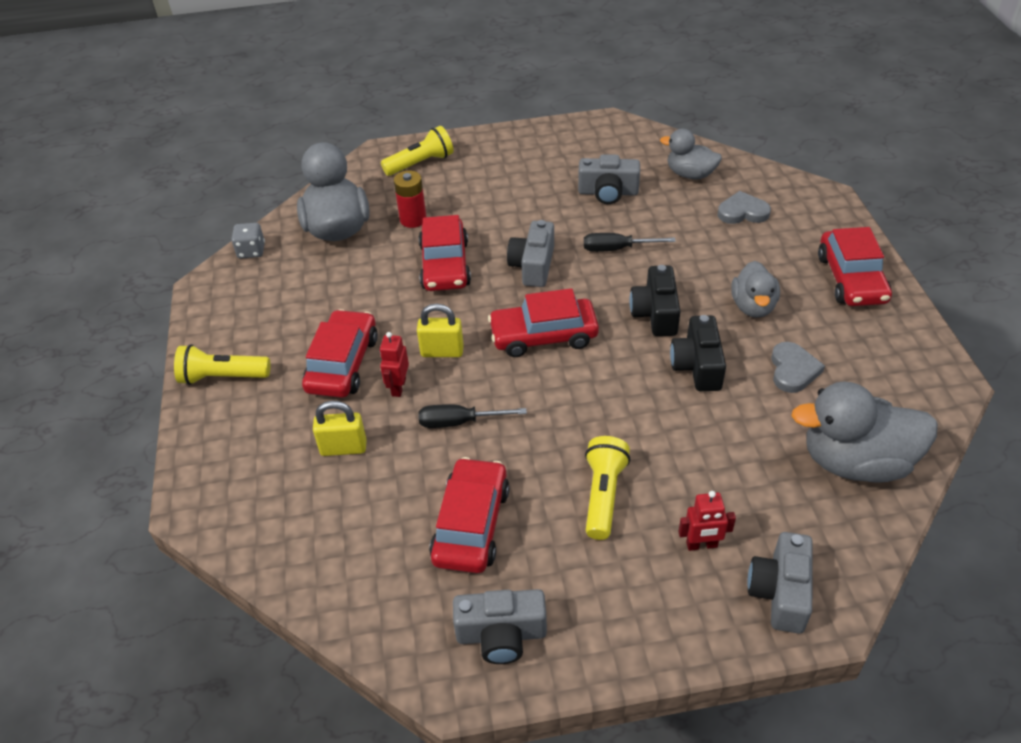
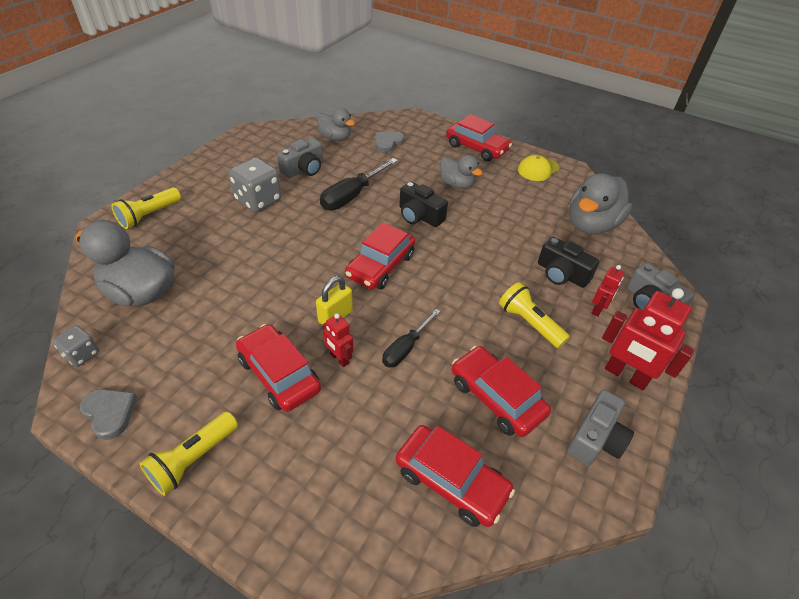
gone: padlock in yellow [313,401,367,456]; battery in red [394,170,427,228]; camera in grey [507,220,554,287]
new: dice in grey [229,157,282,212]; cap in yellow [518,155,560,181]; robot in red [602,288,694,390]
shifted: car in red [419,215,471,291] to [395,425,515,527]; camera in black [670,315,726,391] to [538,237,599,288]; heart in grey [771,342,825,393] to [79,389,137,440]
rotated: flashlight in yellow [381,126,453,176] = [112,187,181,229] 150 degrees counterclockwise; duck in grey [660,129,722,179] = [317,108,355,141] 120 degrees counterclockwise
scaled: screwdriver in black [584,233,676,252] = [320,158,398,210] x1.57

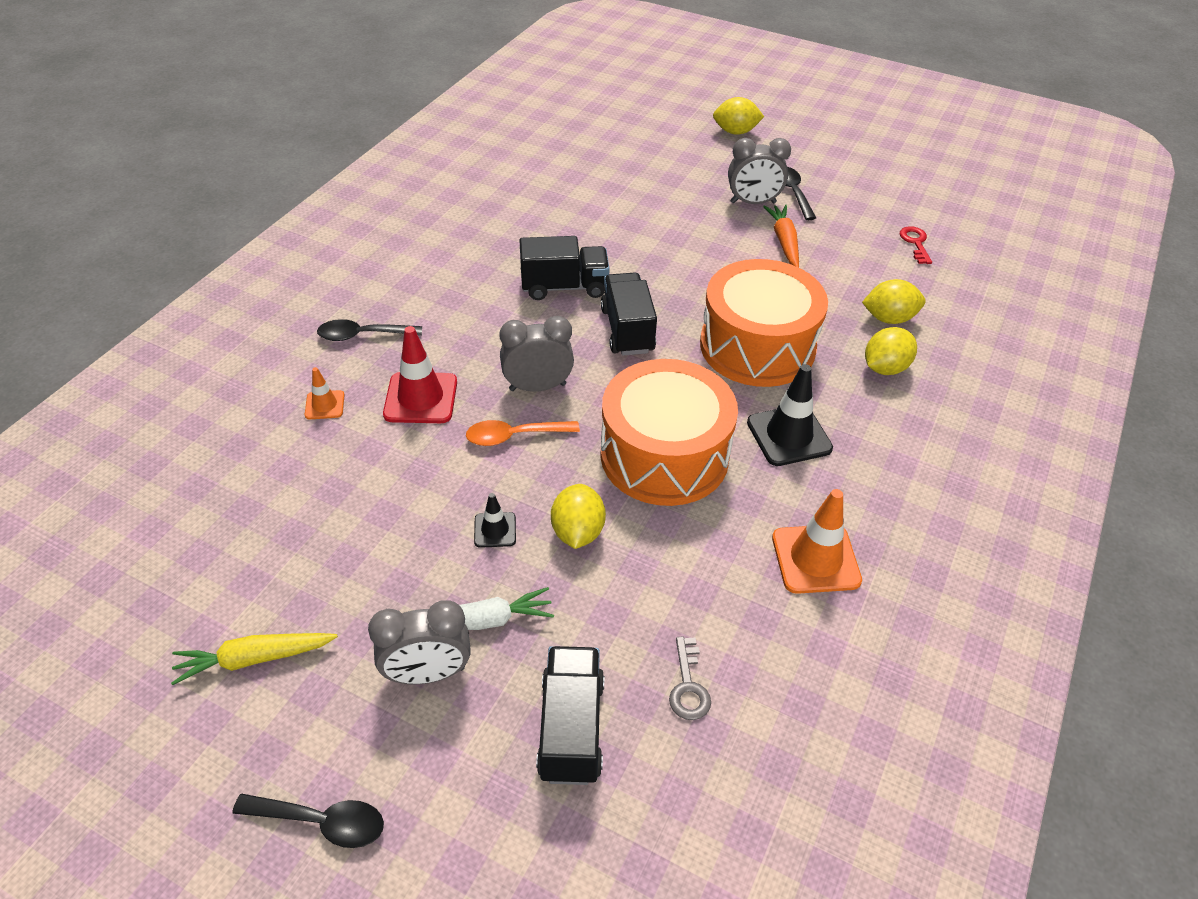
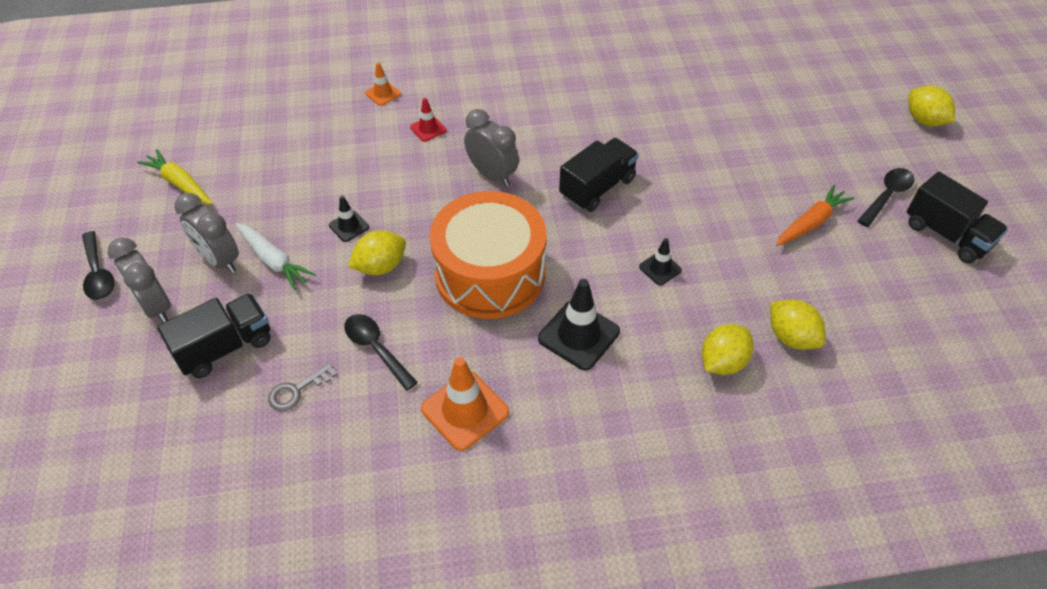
gone: spoon in orange [466,420,580,446]; key in red [900,226,932,264]
shifted: spoon in black [317,319,422,341] to [344,314,418,391]; truck in black [519,236,609,300] to [907,172,1008,263]; clock in grey [728,138,791,204] to [108,238,171,323]
swapped: drum in orange [700,259,828,387] to traffic cone in black [639,238,682,285]
rotated: lemon in yellow [865,327,917,375] = [702,324,754,375] 60 degrees counterclockwise
scaled: traffic cone in red [383,326,457,423] = [410,98,446,142] x0.54

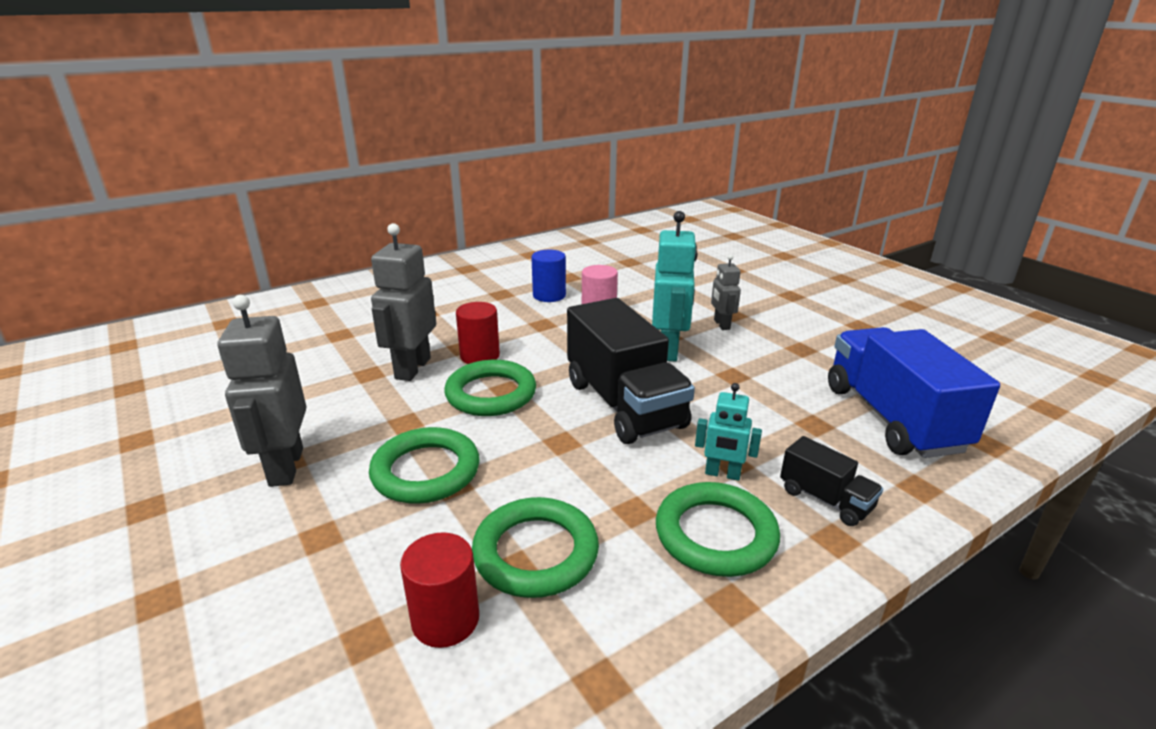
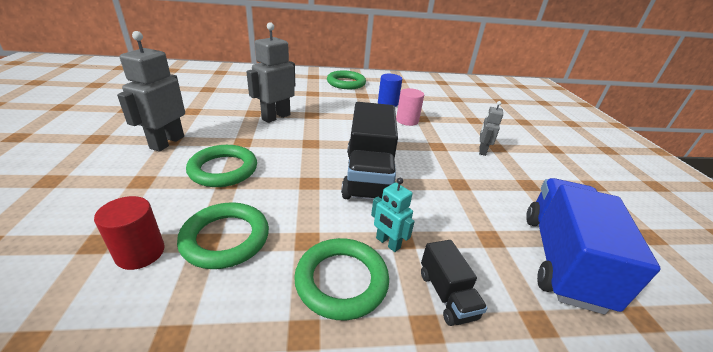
gone: cylinder in red [456,302,500,364]; robot in turquoise [652,211,697,361]
shifted: ring in green [444,360,536,416] to [327,71,366,89]

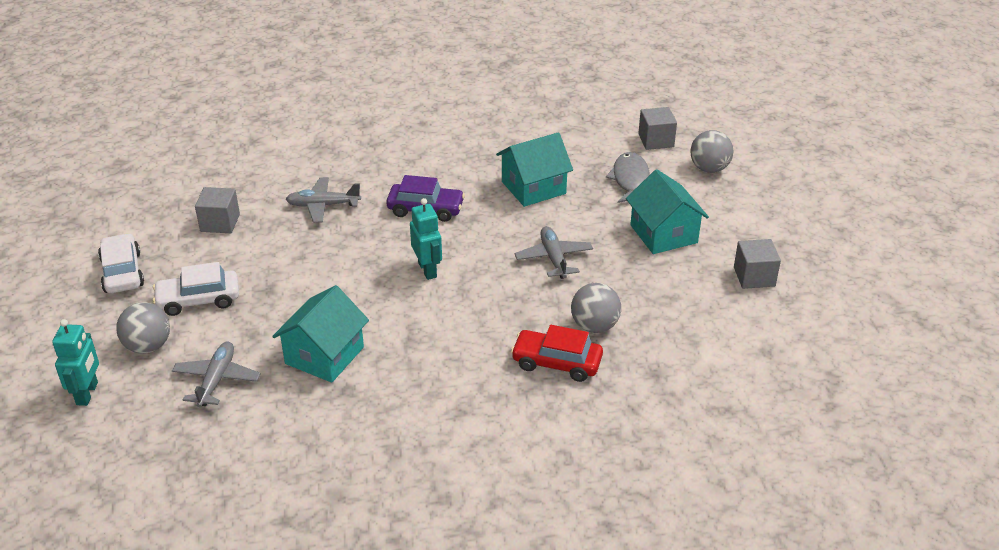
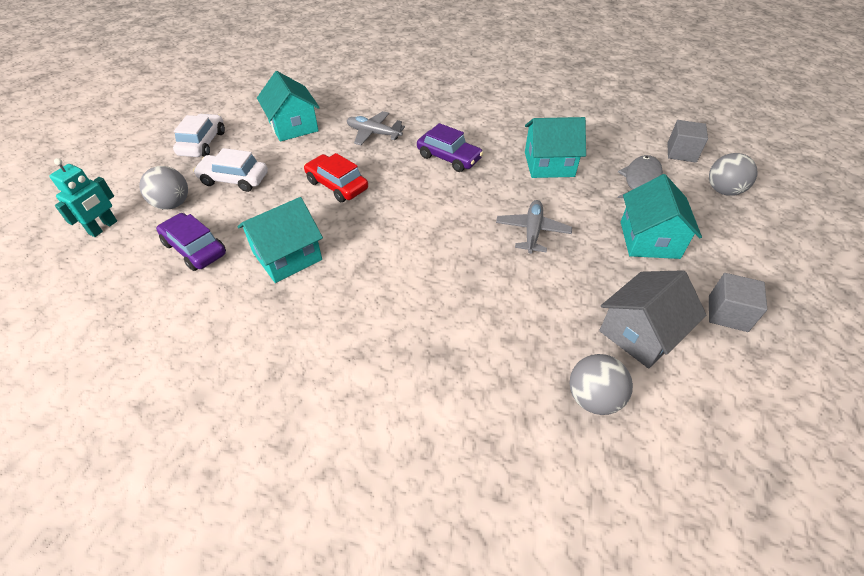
gone: robot in turquoise [410,198,442,280]
new: house in grey [599,270,706,368]
shifted: car in red [511,325,603,382] to [304,153,368,202]; ball in grey [571,283,621,333] to [570,354,633,415]
swapped: plane in grey [172,342,261,407] to car in purple [156,213,226,271]; cube in grey [195,187,240,233] to house in turquoise [257,71,320,142]

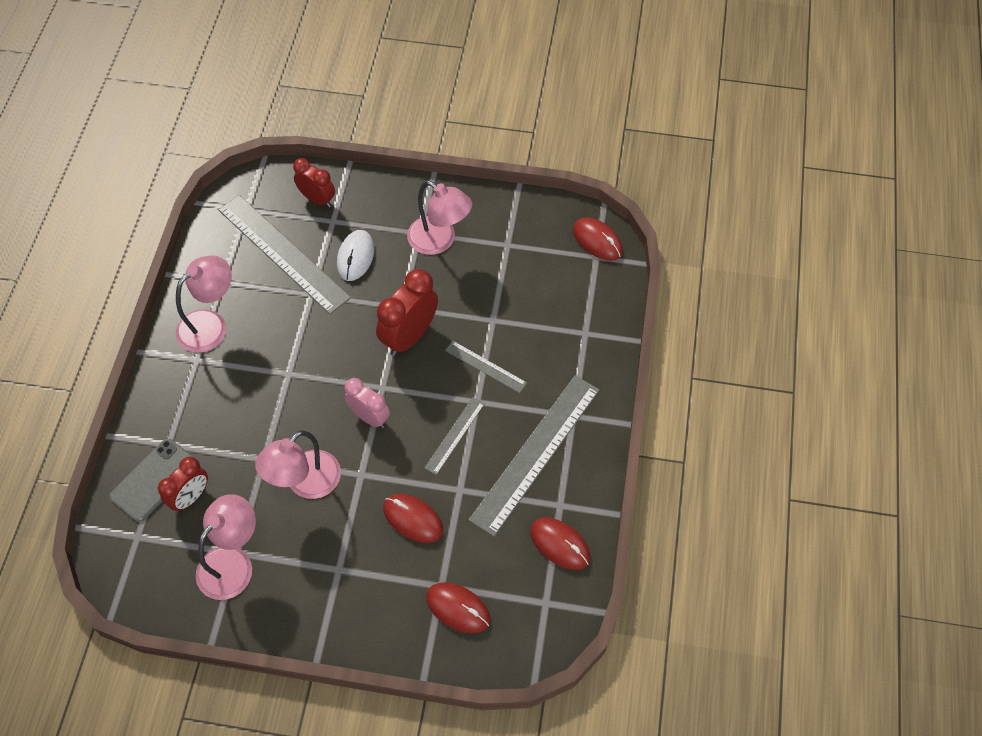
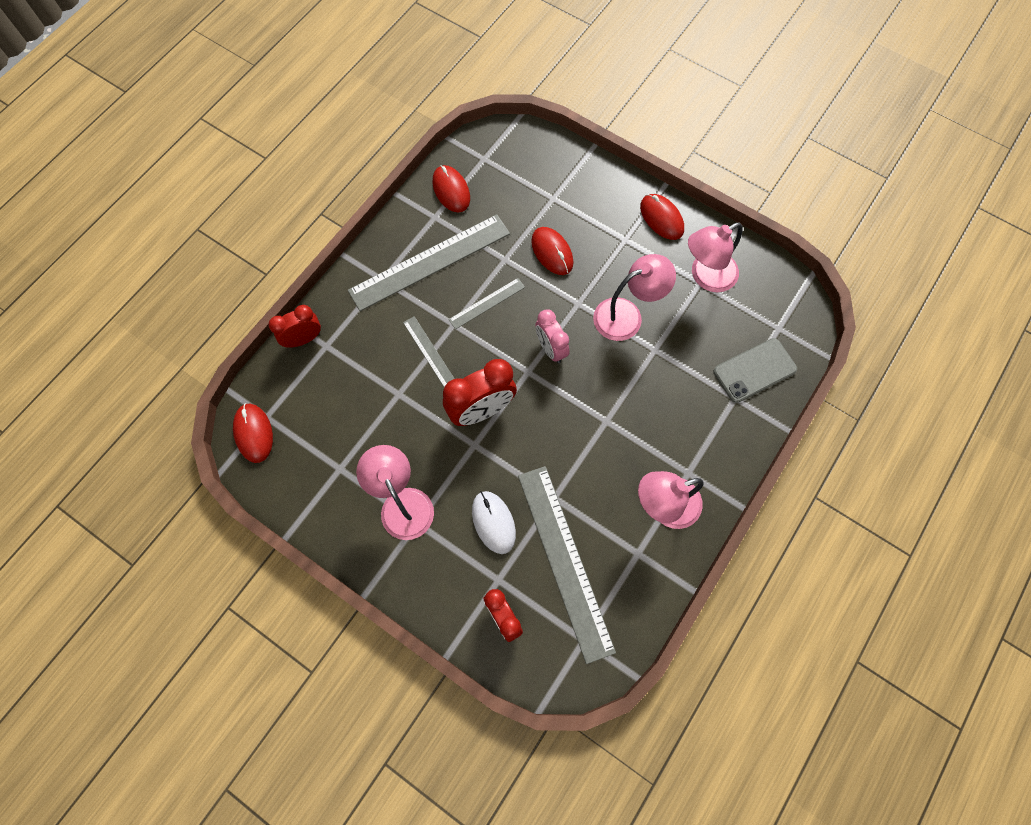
shifted: clock in red [158,457,208,512] to [269,305,321,348]; mouse in red [426,582,491,634] to [640,194,684,240]
rotated: mouse in white [337,230,374,281] = [472,491,516,554] 60 degrees counterclockwise

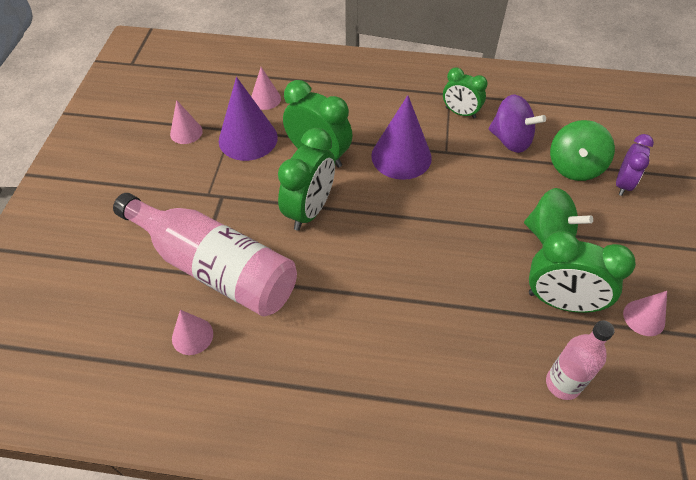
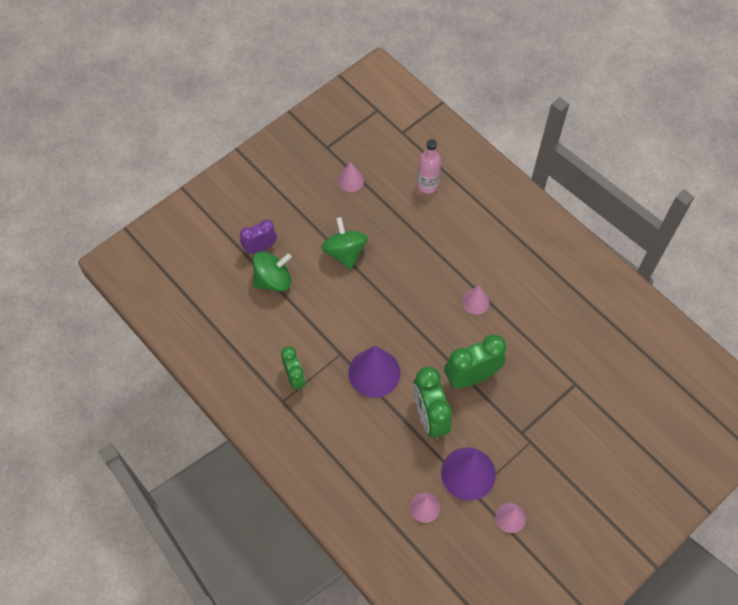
gone: bottle in pink [113,193,297,317]; spinning top in purple [489,95,546,153]; clock in green [529,231,636,313]
shifted: cone in pink [172,310,213,355] to [462,286,490,315]

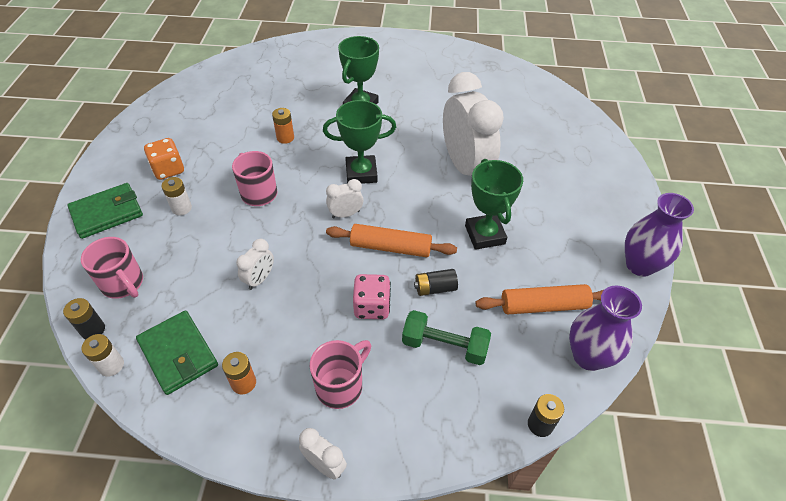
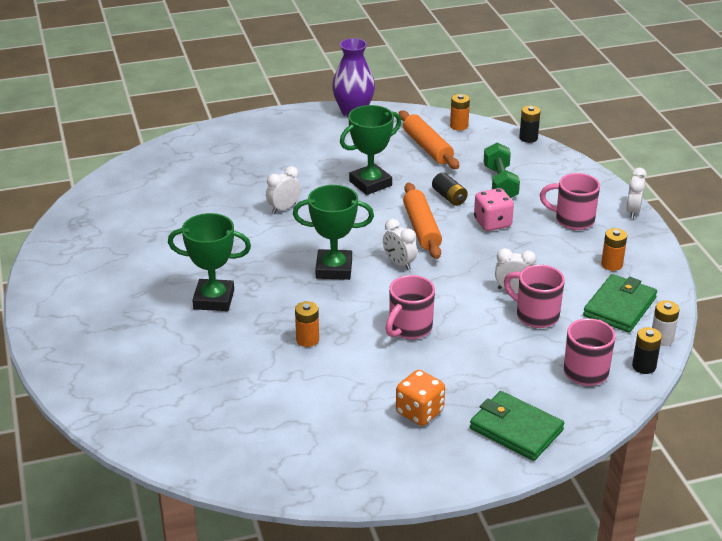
gone: battery in white [162,177,192,215]
new: mug in pink [504,265,565,328]
swapped: vase in purple [569,285,642,371] to battery in orange [450,94,470,131]
rotated: trophy in green [323,100,396,184] = [293,185,374,280] 60 degrees counterclockwise
scaled: clock in white [443,72,504,176] = [266,166,301,214] x0.43

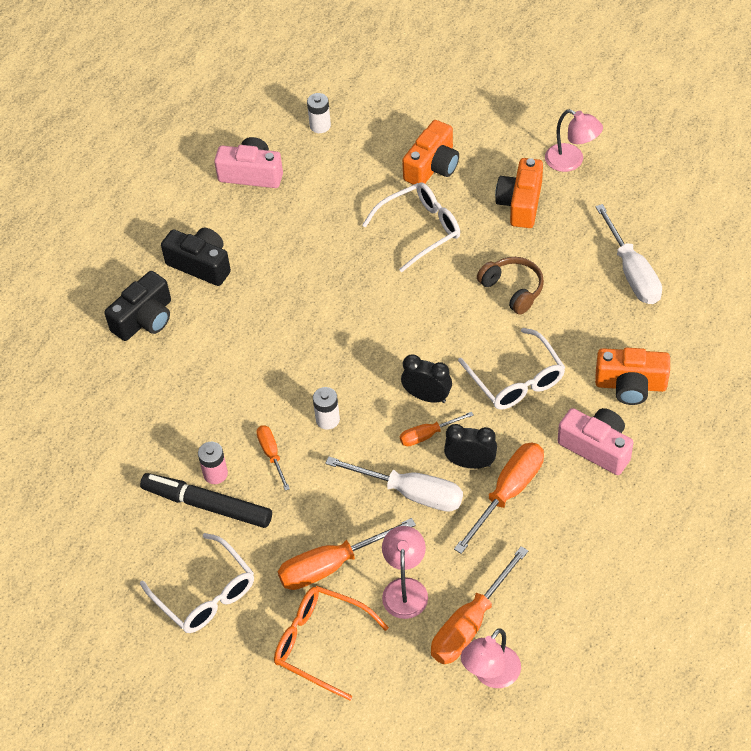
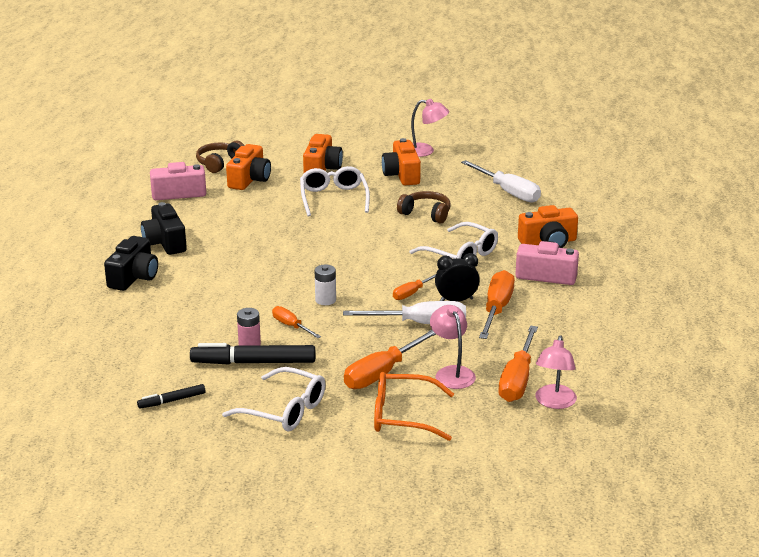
gone: clock in black [401,354,452,403]
new: marker in black [137,384,205,409]; camera in orange [226,144,271,190]
swapped: battery in white [307,93,331,133] to headphones in brown [196,141,244,173]
rotated: camera in black [161,228,231,286] = [141,202,187,255] 120 degrees counterclockwise; glasses in white [362,182,460,273] = [300,166,370,217] 45 degrees counterclockwise

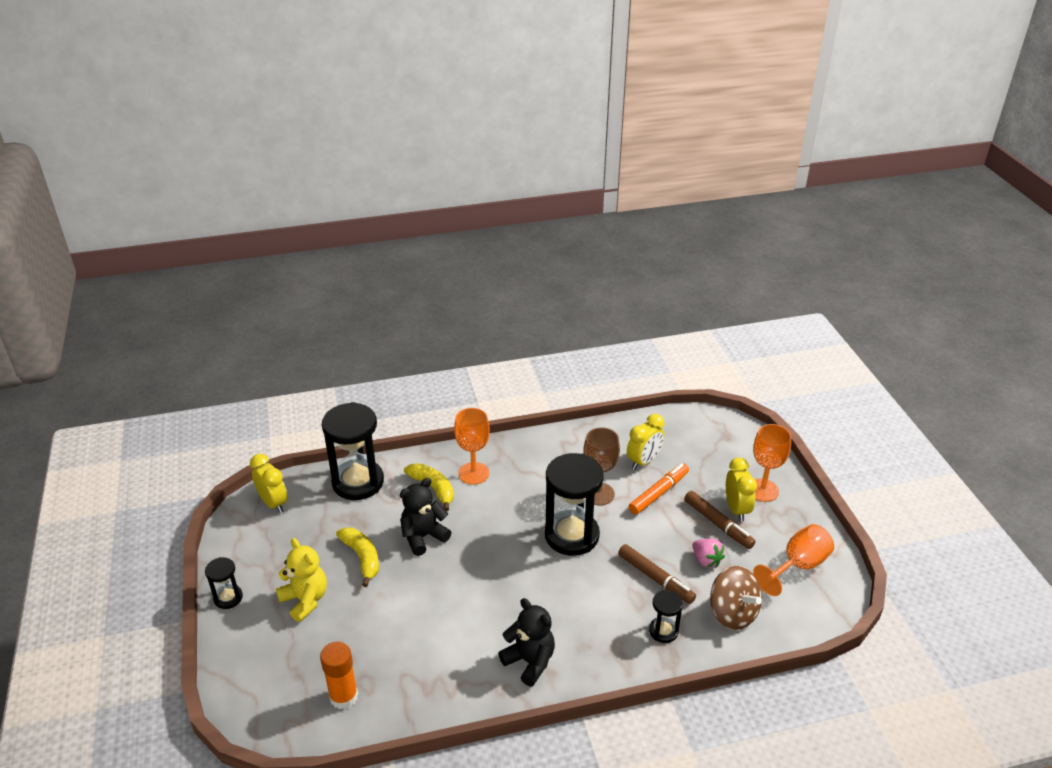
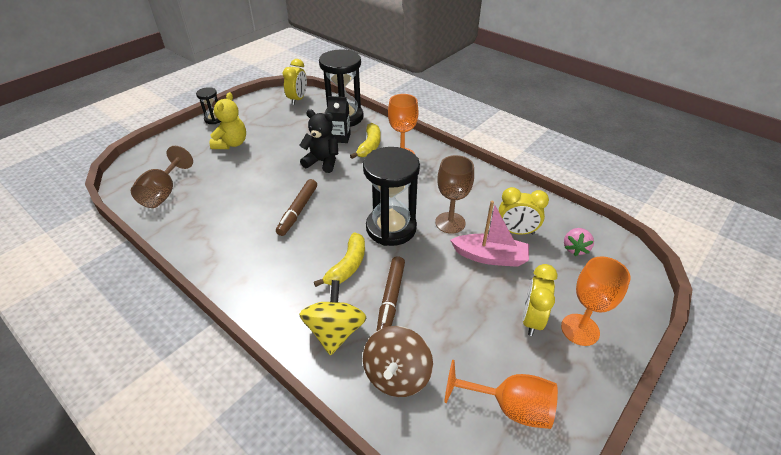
gone: teddy bear in black [498,598,555,686]
new: carton in black [327,96,351,143]
shifted: banana in yellow [336,528,379,587] to [314,232,365,287]; marker in brown [684,491,755,549] to [276,179,317,236]; strawberry in pink [692,539,725,568] to [564,228,594,256]
swapped: glue stick in orange [320,642,358,709] to goblet in brown [131,146,193,208]; marker in orange [628,464,689,515] to boat in pink [450,201,529,267]; hourglass in black [649,590,683,643] to spinning top in yellow [299,280,366,355]
rotated: clock in yellow [726,458,757,522] = [522,264,557,336] 150 degrees clockwise

